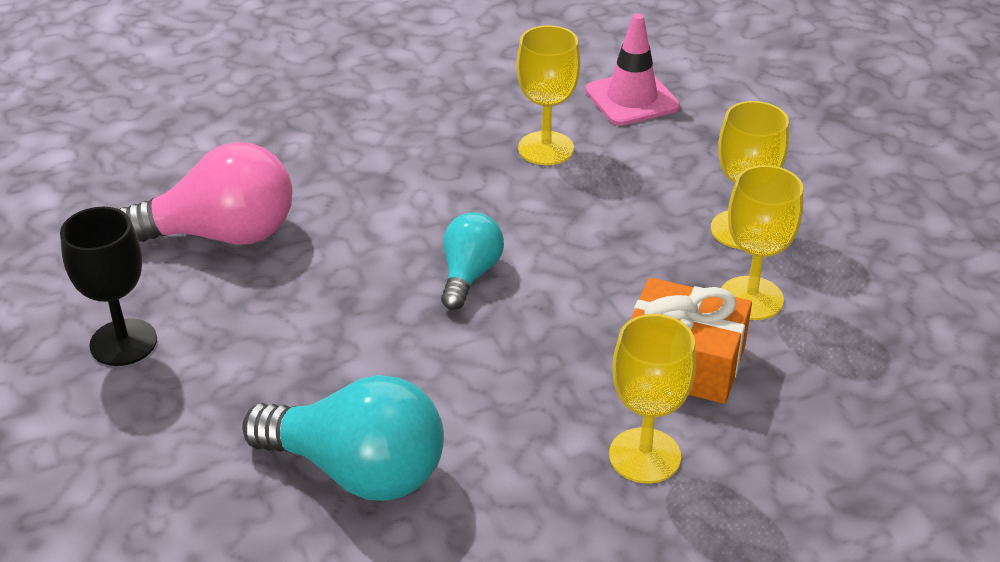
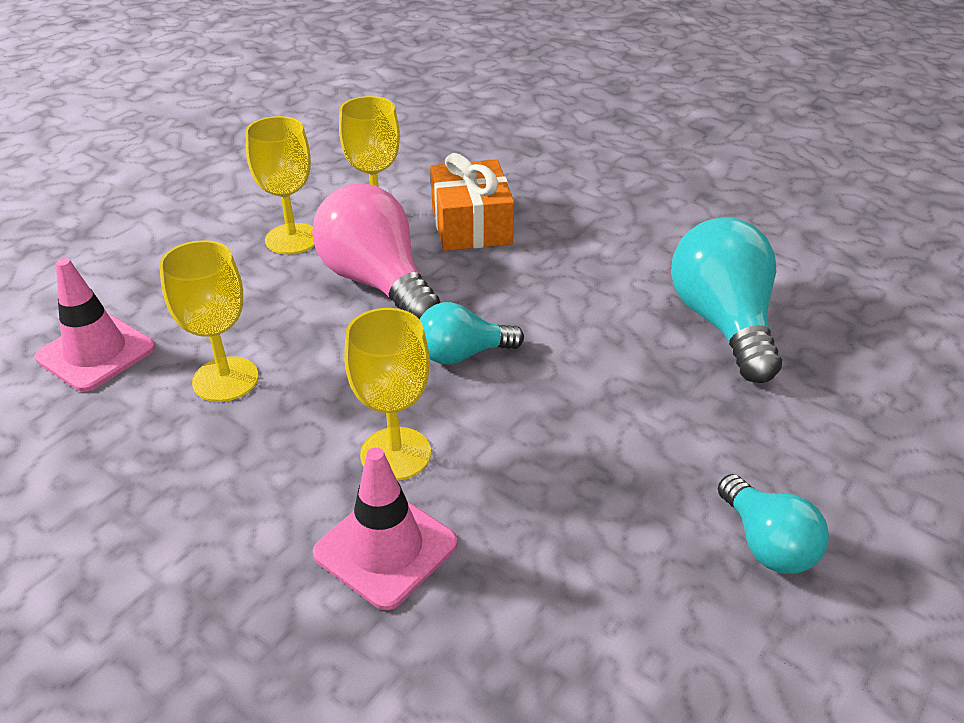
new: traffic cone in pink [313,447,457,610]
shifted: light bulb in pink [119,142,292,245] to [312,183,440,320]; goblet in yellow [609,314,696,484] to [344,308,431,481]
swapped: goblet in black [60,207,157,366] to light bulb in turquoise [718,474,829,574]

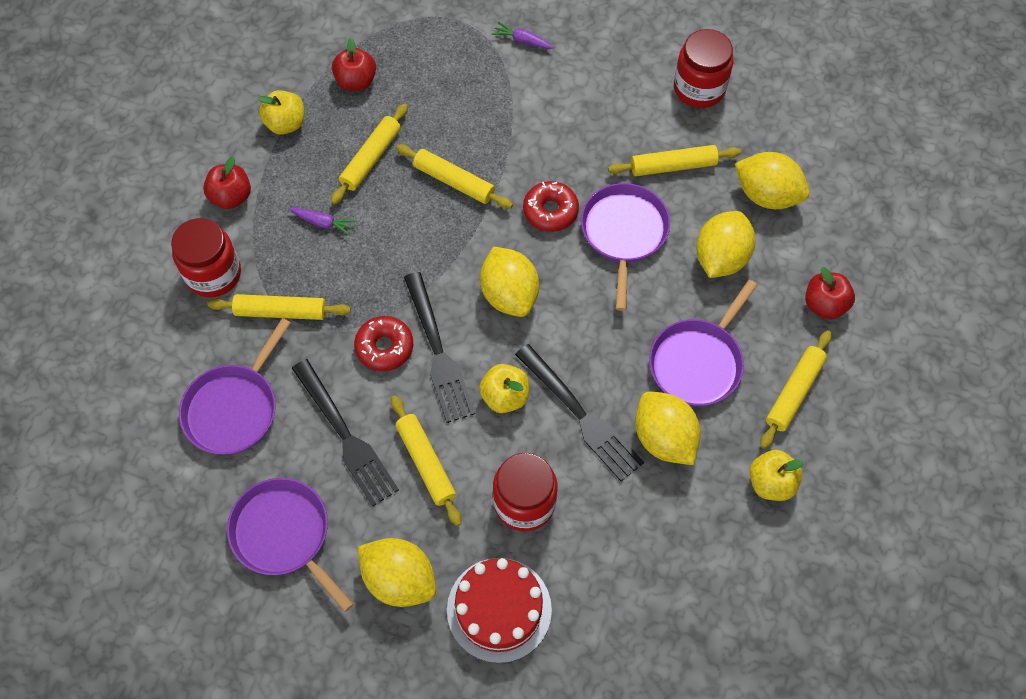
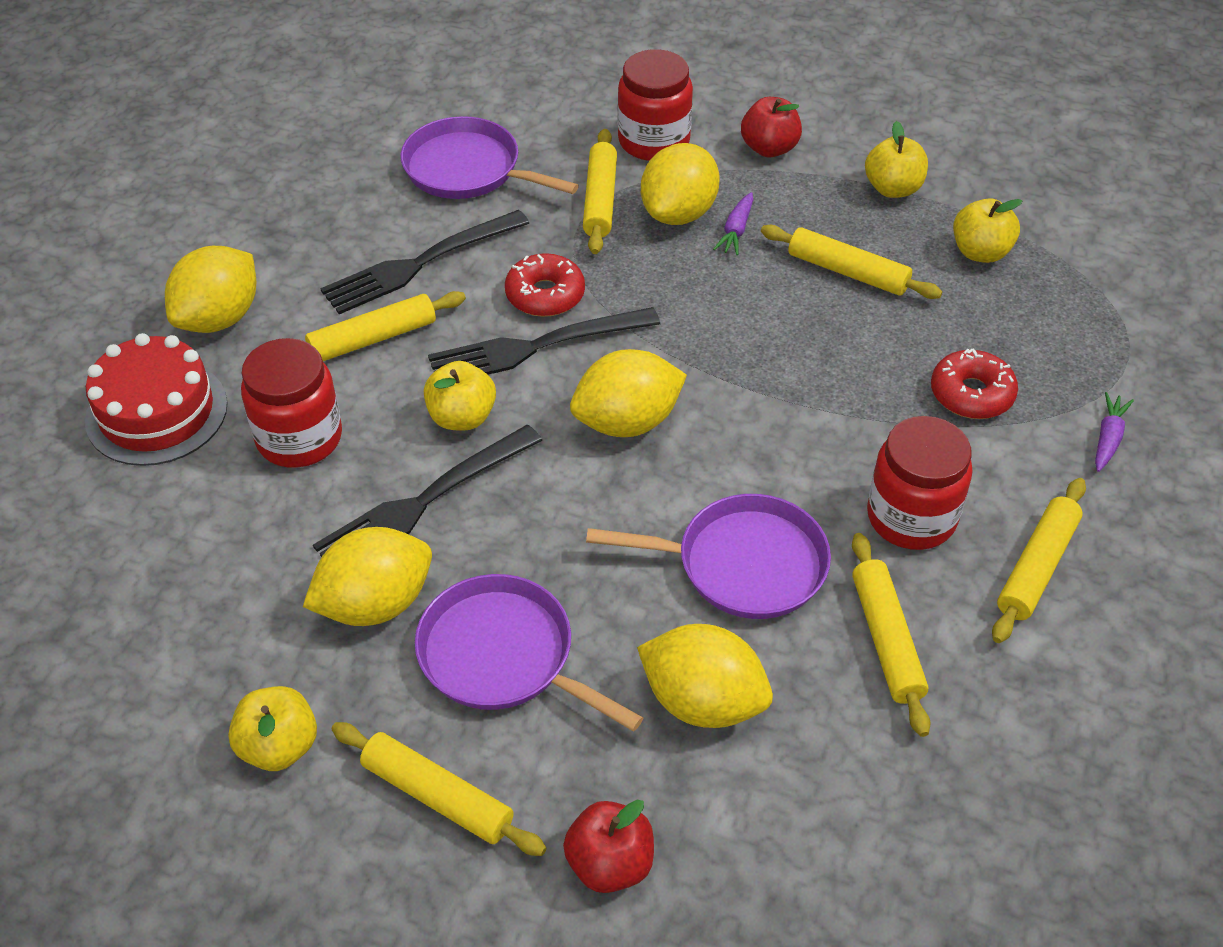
gone: pan in purple [227,478,354,612]
shifted: rolling pin in yellow [396,144,513,209] to [992,478,1086,643]; donut in red [523,181,579,232] to [931,348,1018,419]; jar in red [674,29,734,108] to [867,416,972,550]; lemon in yellow [735,152,809,209] to [641,143,720,225]
repainted: apple in red [332,38,376,91] to apple in yellow [953,198,1022,263]

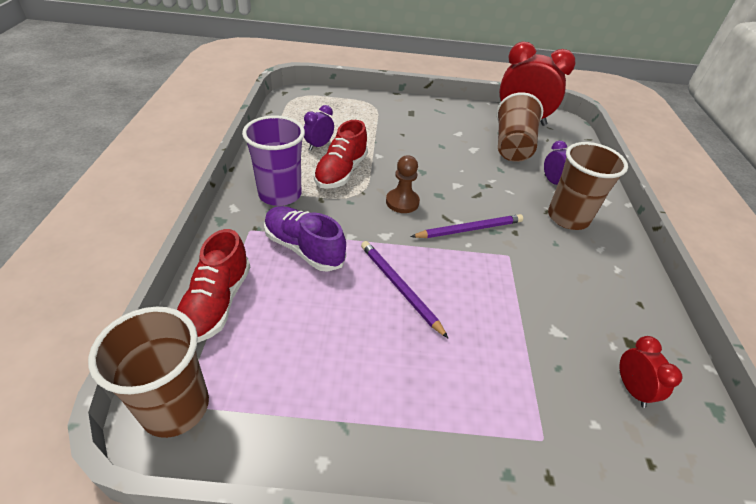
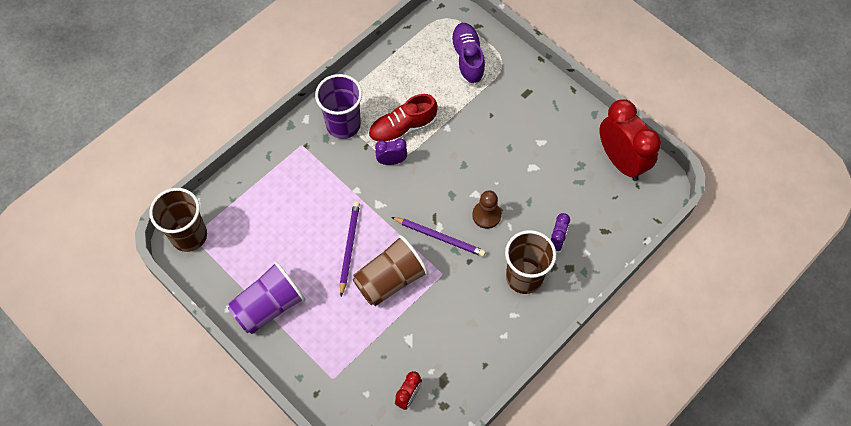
gone: shoe in red [177,229,250,343]
new: cup in purple [228,261,306,334]
shifted: shoe in purple [264,206,346,272] to [450,23,486,85]; clock in purple [304,105,334,150] to [375,138,407,165]; pawn in brown [386,155,420,213] to [472,190,501,229]; cup in brown [496,92,543,162] to [353,235,429,306]

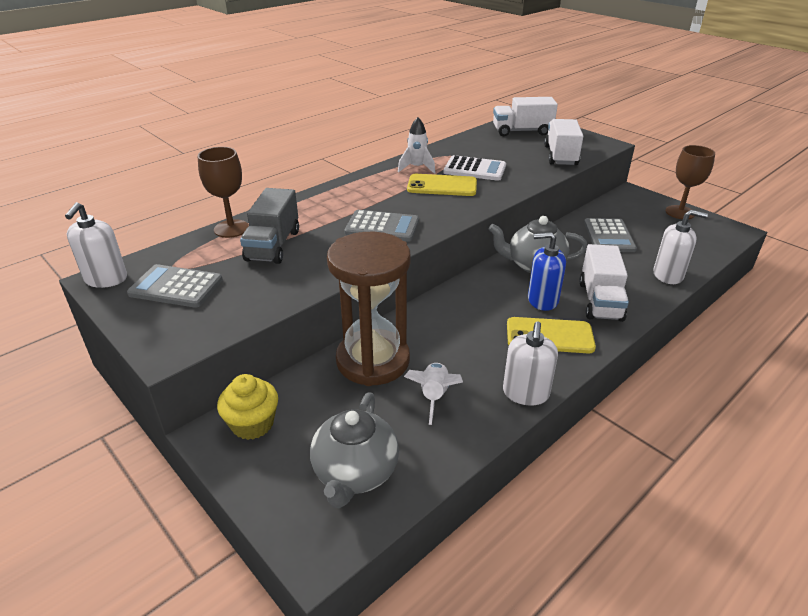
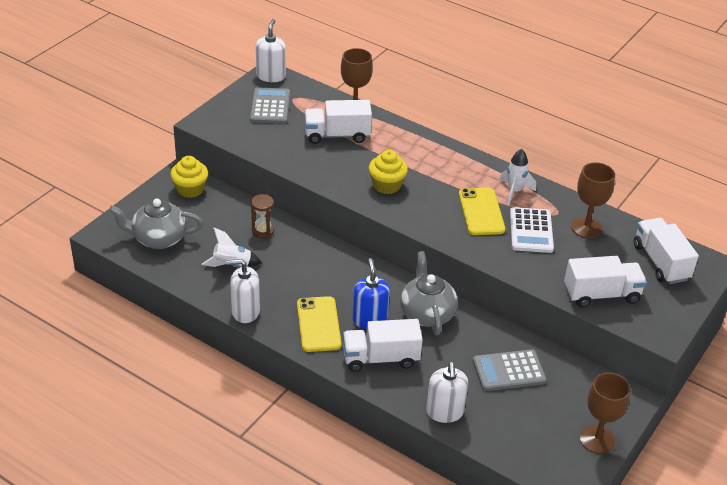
new: goblet in brown [571,162,615,238]
swapped: calculator in grey [344,210,419,242] to cupcake in yellow [369,150,408,194]
repainted: truck in grey [240,188,299,264] to truck in white [305,100,372,144]
rotated: soap dispenser in white [65,202,127,288] = [256,19,286,82] 105 degrees clockwise
scaled: hourglass in brown [327,232,411,386] = [251,194,274,238] x0.41

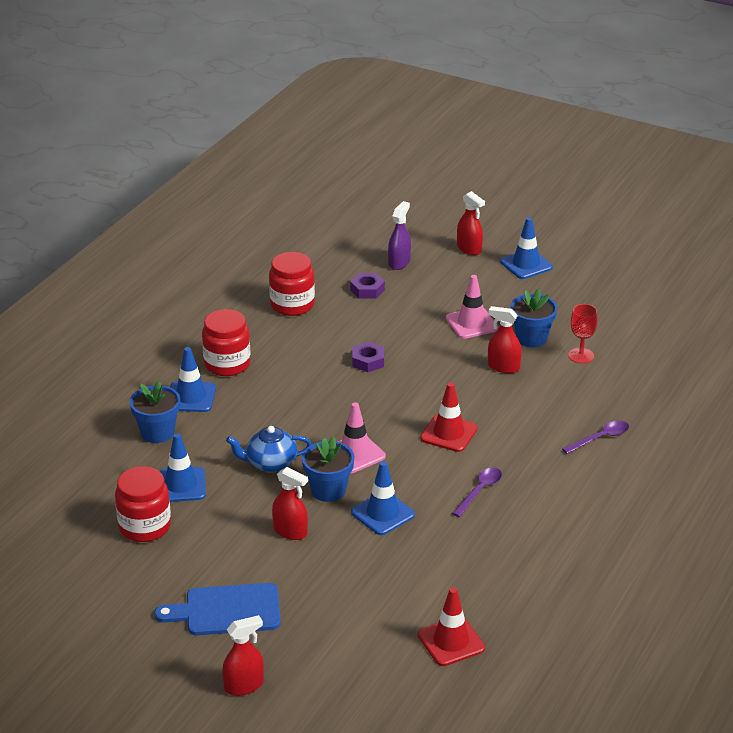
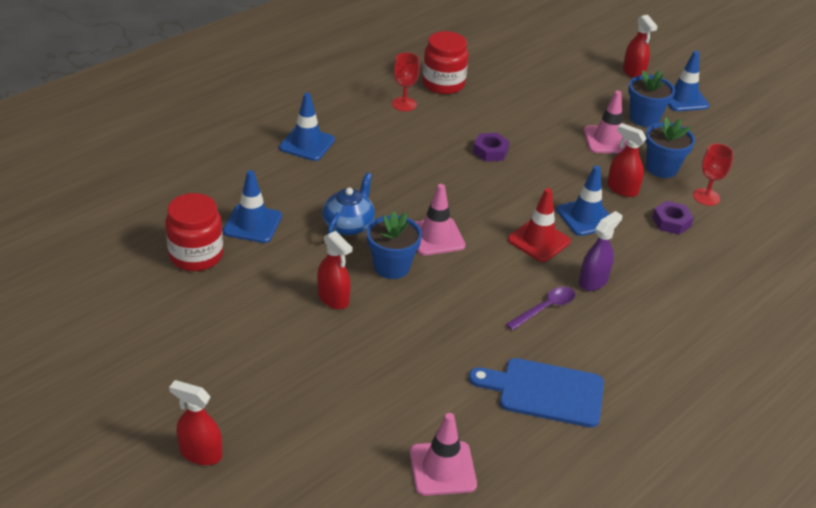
gone: jar in red [202,309,250,376]; spoon in purple [562,421,629,454]
new: goblet in red [392,53,420,111]
shifted: flower pot in blue [130,380,180,443] to [628,70,675,127]; cutting board in blue [154,583,281,635] to [469,358,604,428]; nut in purple [350,273,385,299] to [652,201,694,235]; traffic cone in blue [351,461,415,535] to [556,166,610,236]; spray bottle in purple [388,201,411,270] to [579,211,622,291]
repainted: traffic cone in red [418,587,485,666] to traffic cone in pink [410,413,477,496]
rotated: spray bottle in red [222,615,264,696] = [169,380,222,465] 150 degrees counterclockwise; teapot in blue [226,426,312,472] = [322,172,375,235] 105 degrees clockwise

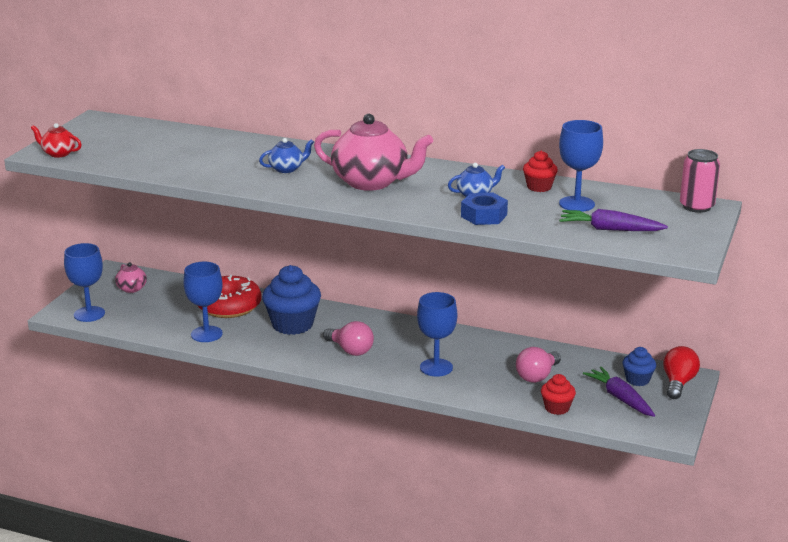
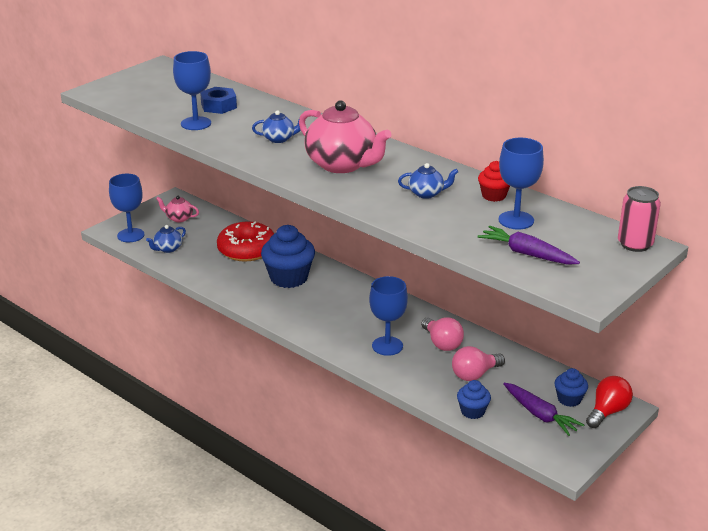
gone: teapot in red [31,123,82,158]
new: teapot in blue [146,225,186,253]
shifted: goblet in blue [183,262,223,342] to [173,51,211,130]; light bulb in pink [323,321,374,356] to [421,317,464,351]; nut in blue [461,193,508,225] to [200,87,237,114]
repainted: cupcake in red [541,374,576,415] to cupcake in blue [457,380,491,419]
rotated: teapot in pink [115,262,147,293] = [156,196,199,222] 120 degrees clockwise; carrot in purple [583,367,655,417] = [503,383,584,436] 150 degrees clockwise

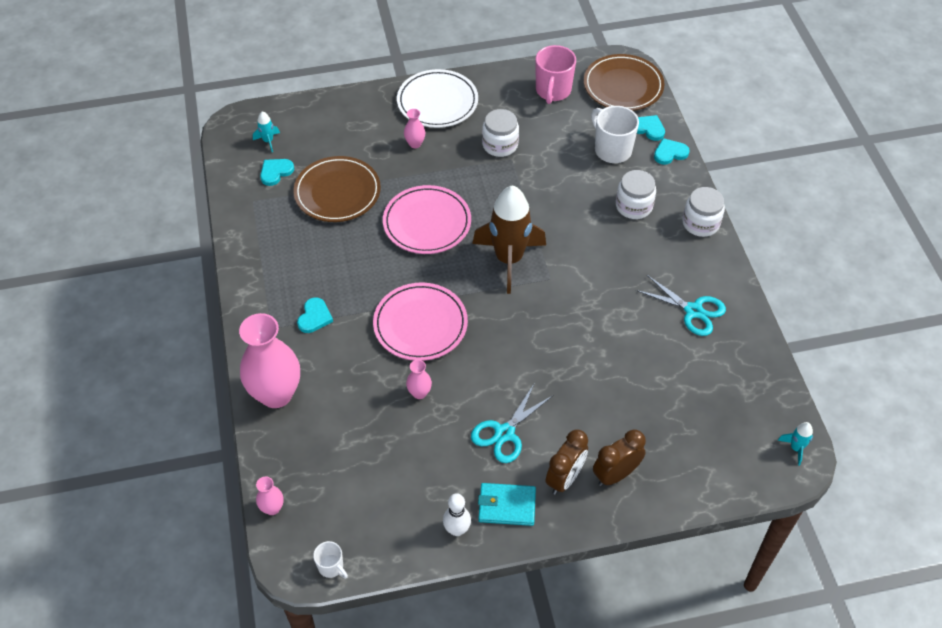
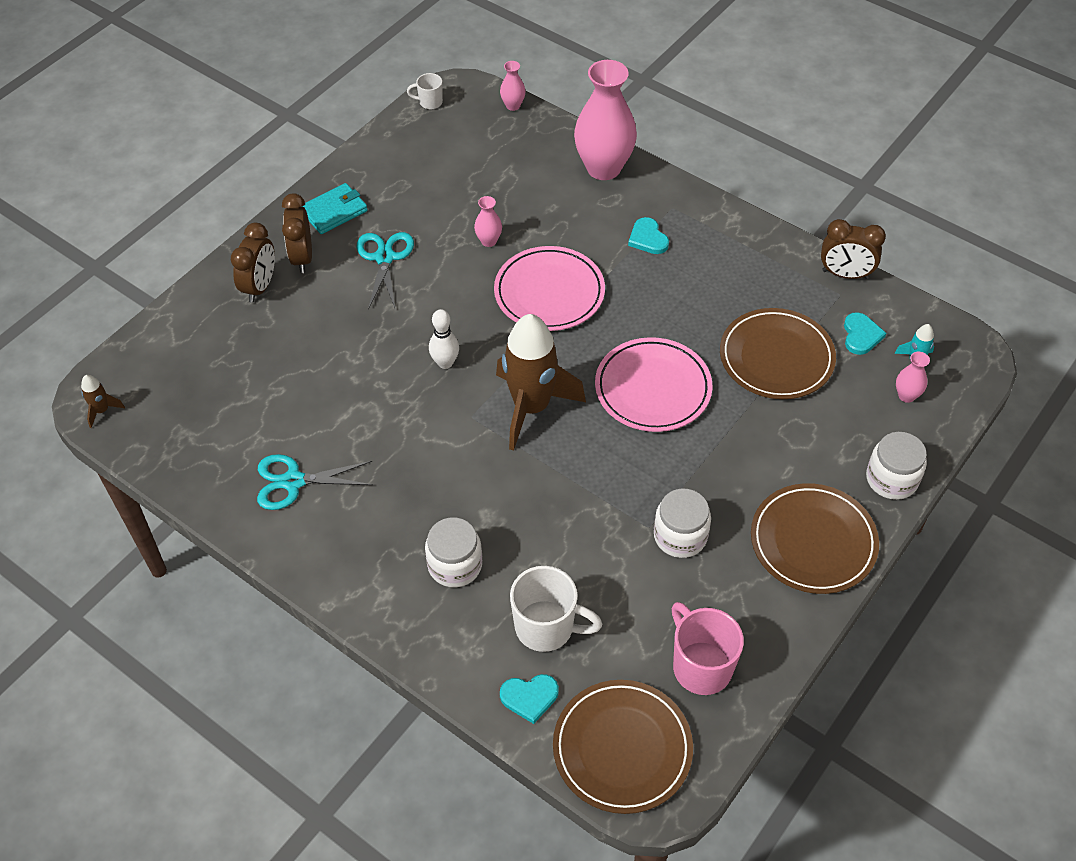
gone: heart in turquoise [654,138,690,165]
new: clock in brown [821,219,886,279]
shifted: vase in pink [404,109,425,148] to [896,352,930,403]; bowling pin in white [443,493,471,536] to [429,309,459,369]; jar in white [682,187,725,237] to [866,432,927,500]
repainted: plate in white [397,69,478,128] to plate in brown [751,483,879,594]; rocket in turquoise [778,422,813,466] to rocket in brown [81,375,125,428]

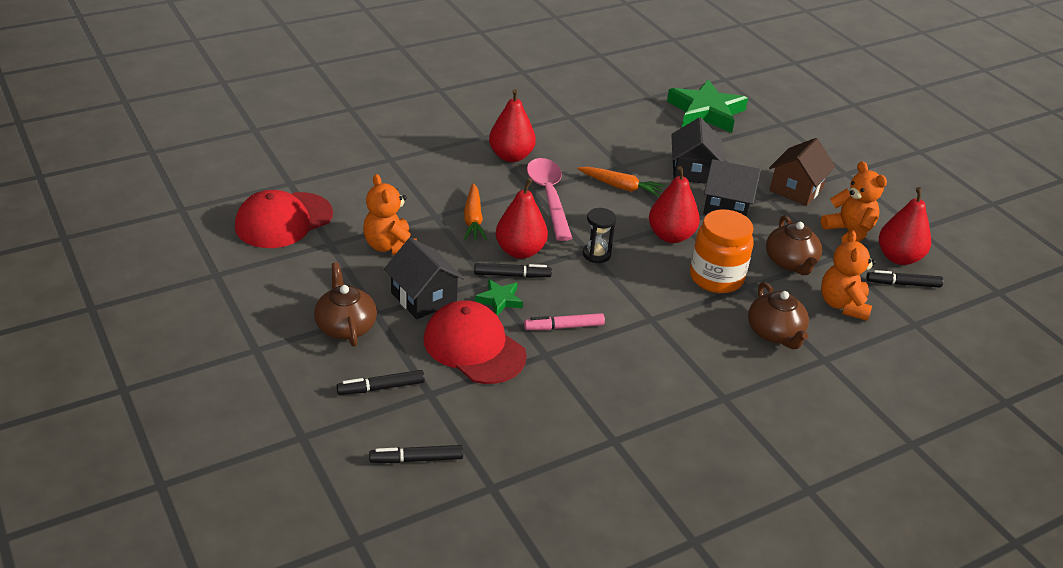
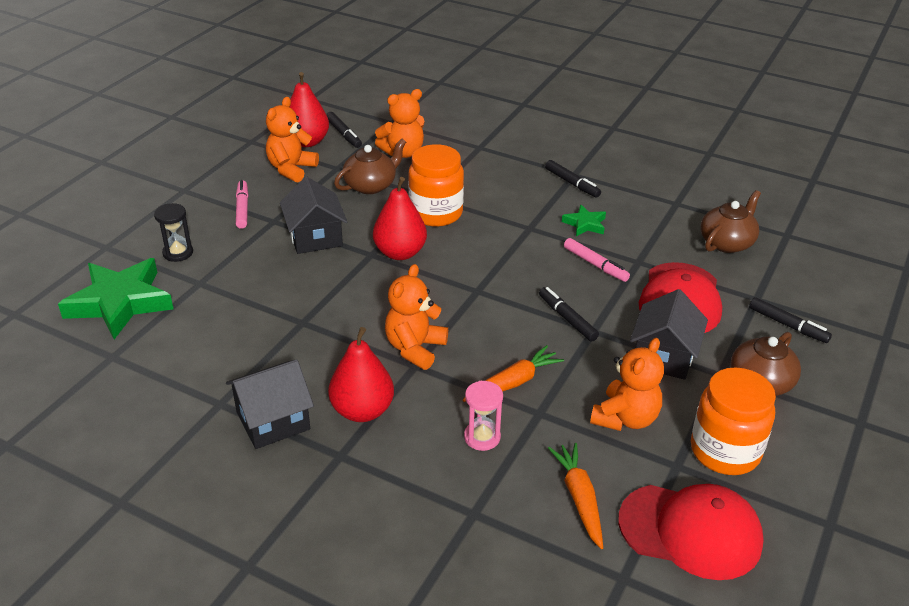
gone: pear in red [496,178,548,259]
new: hourglass in pink [464,381,503,451]; jar in orange [691,367,776,475]
shifted: marker in black [369,445,463,463] to [545,160,601,198]; star in green [475,279,523,316] to [562,205,606,236]; carrot in orange [577,167,665,197] to [548,443,603,549]; hourglass in black [583,208,616,263] to [154,203,193,262]; house in black [671,117,724,184] to [226,359,314,449]; teapot in brown [748,282,809,349] to [701,190,761,253]
swapped: spoon in pink [527,158,572,241] to teddy bear in orange [385,264,448,370]; house in brown [769,138,835,206] to marker in pink [236,180,249,229]

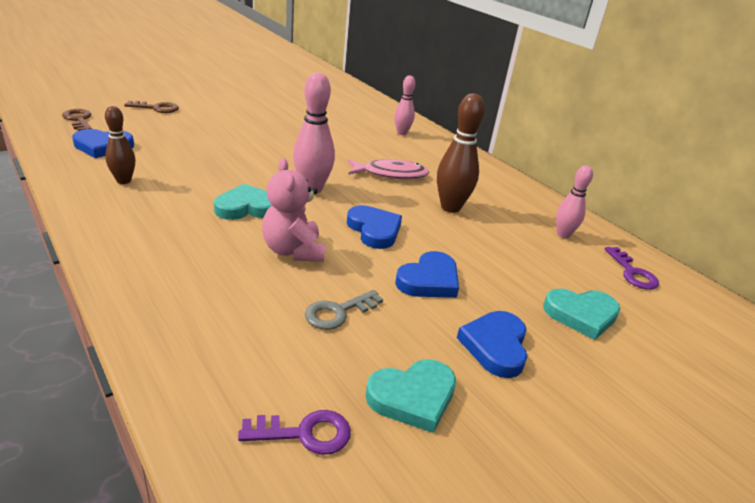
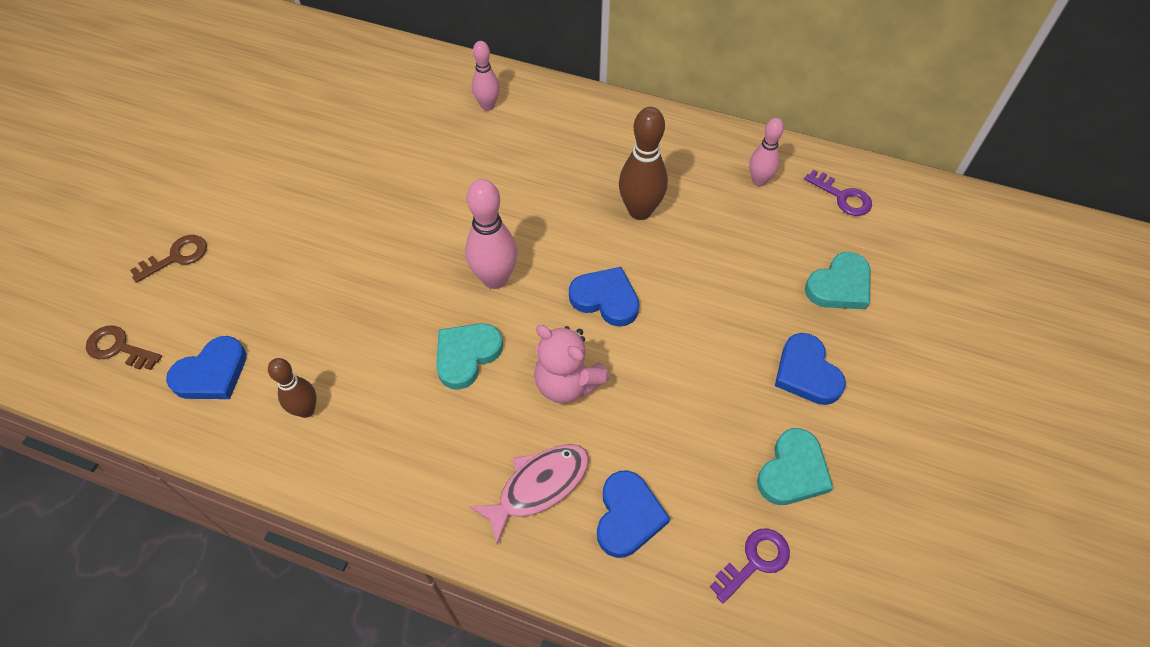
gone: key in grey [305,290,383,330]
shifted: fish in pink [348,158,429,179] to [469,444,589,544]; heart in blue [395,251,459,298] to [597,471,670,558]

